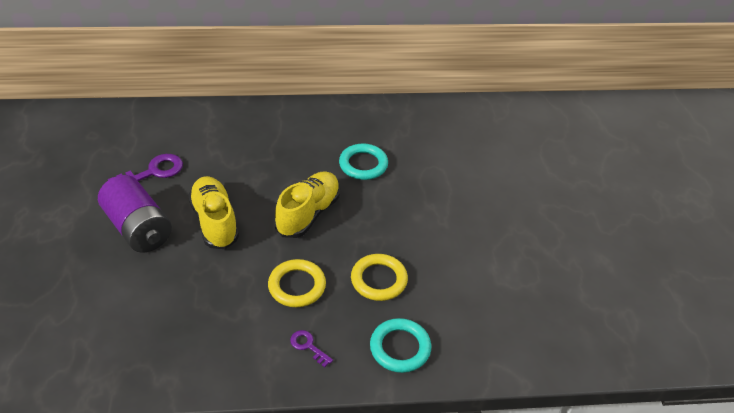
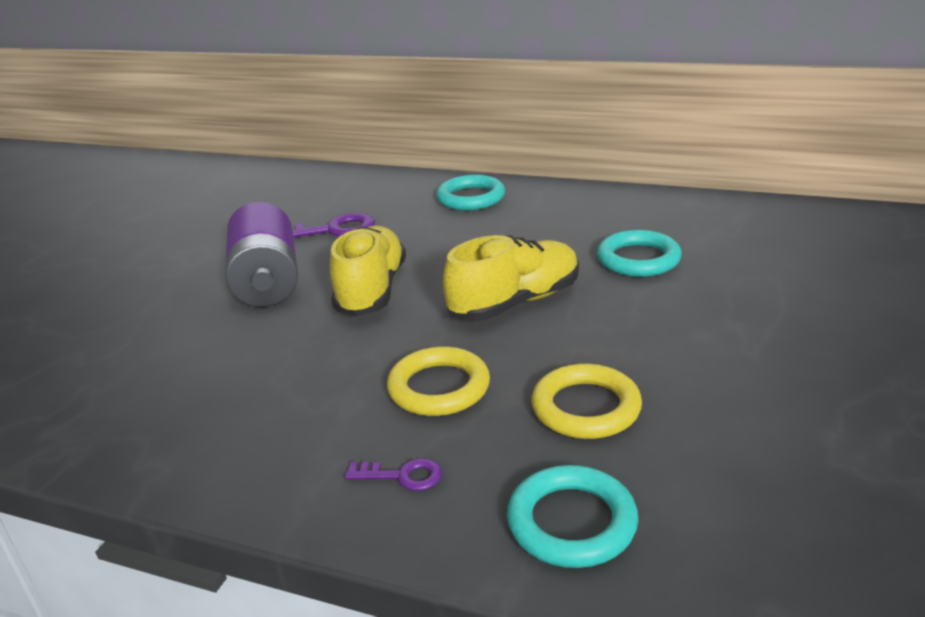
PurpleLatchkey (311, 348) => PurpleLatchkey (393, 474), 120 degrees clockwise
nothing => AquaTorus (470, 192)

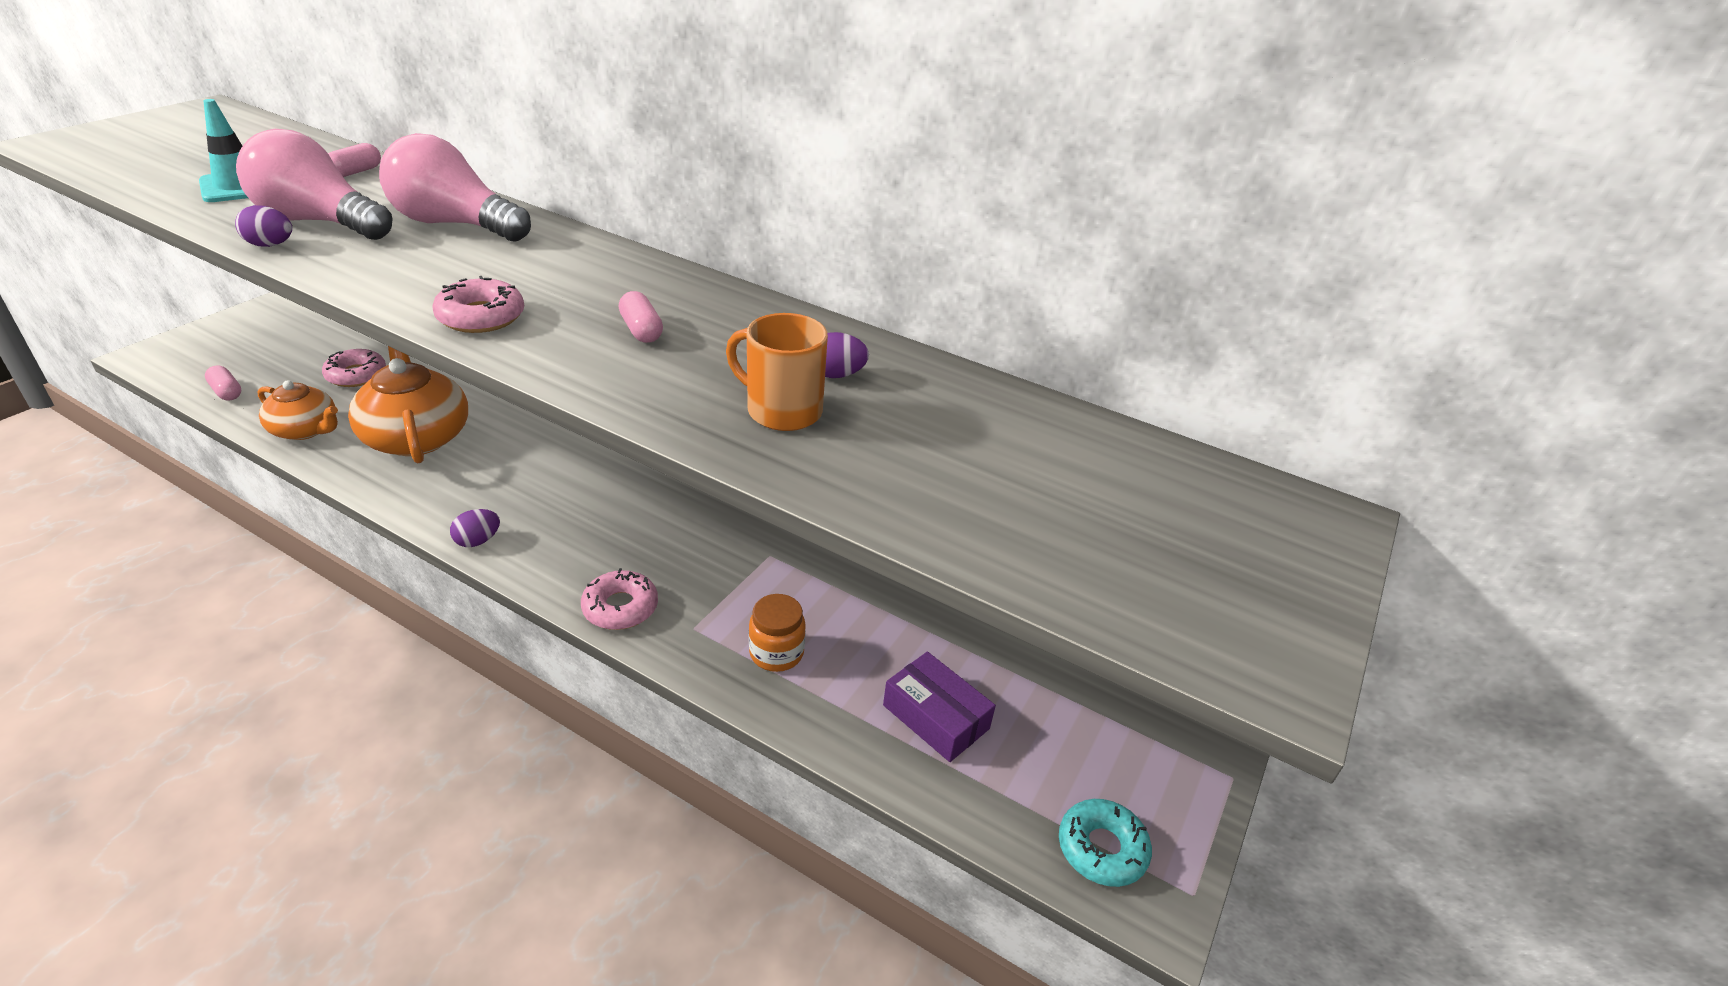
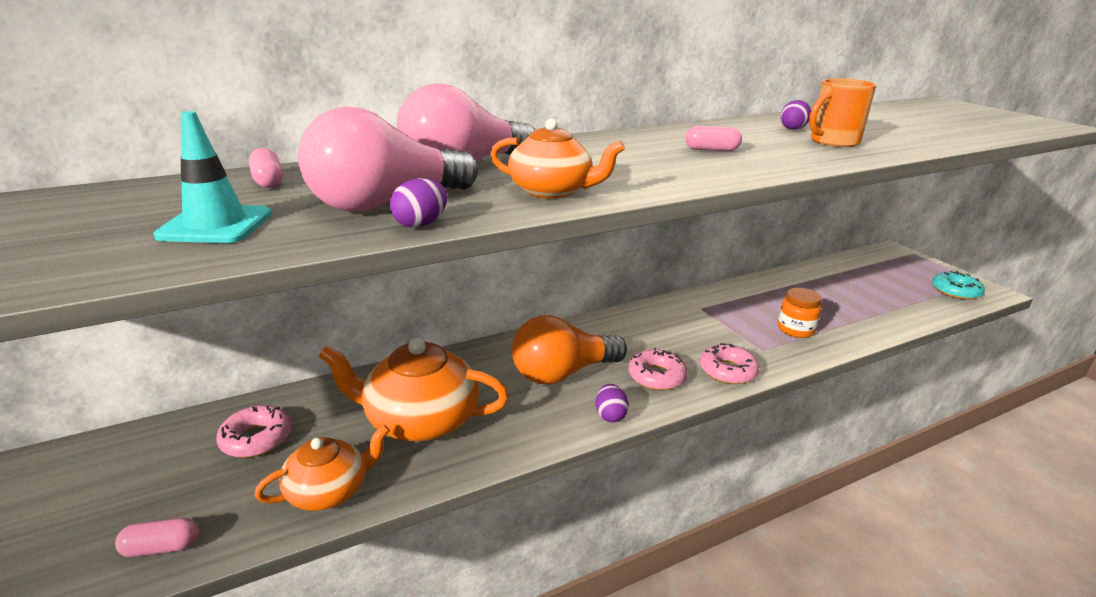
RosePinkGlazedDonut (478, 304) => RosePinkGlazedDonut (658, 369), relocated
PurpleBox (939, 707) => nothing
nothing => OrangeTeaPot (557, 159)
nothing => OrangeLightBulb (569, 349)

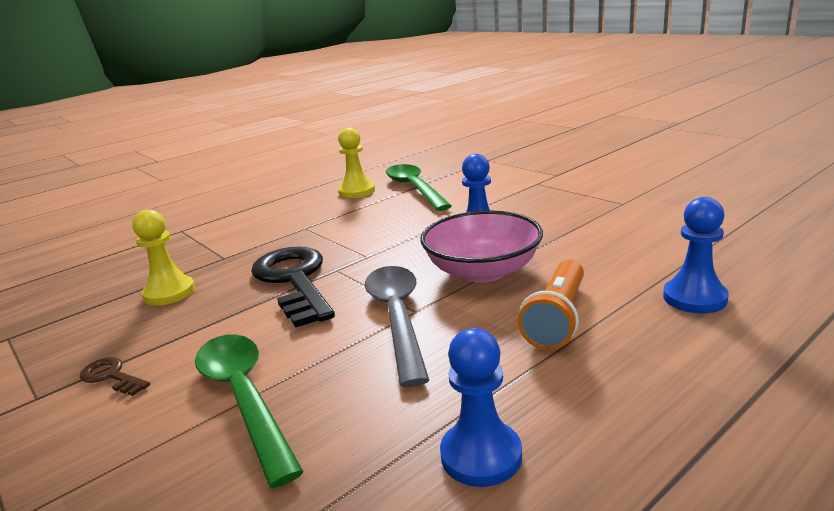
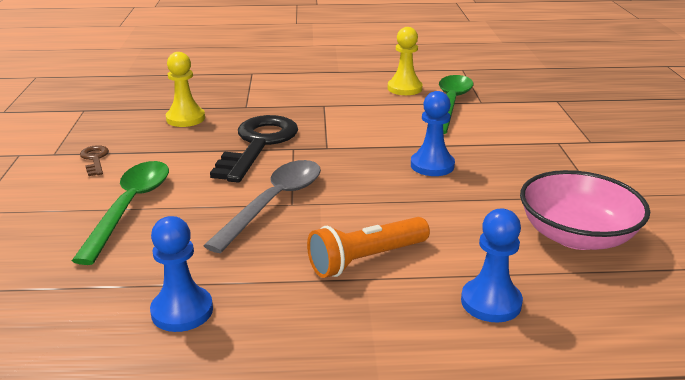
RosePinkDeepDish (482, 246) => RosePinkDeepDish (585, 210), relocated

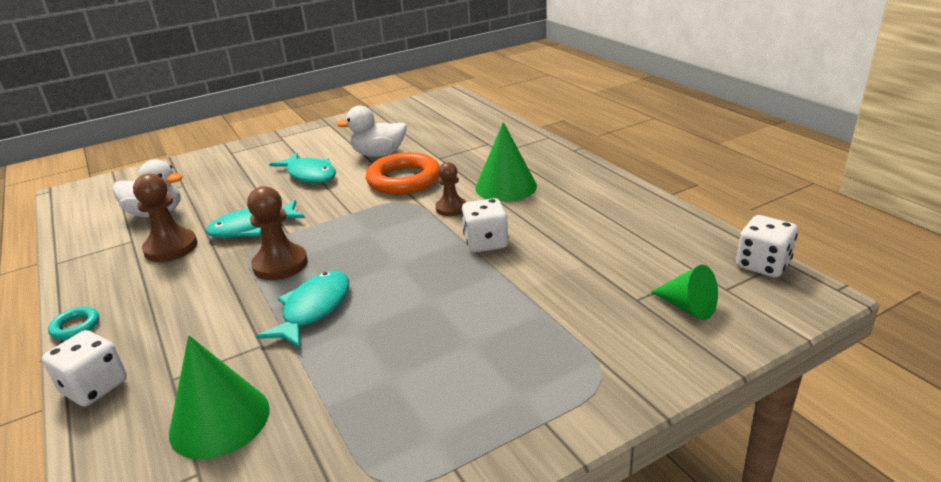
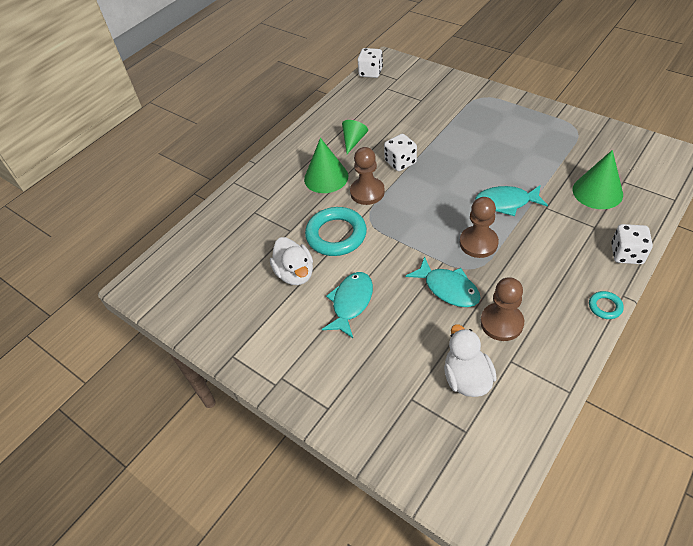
OrangeTorus (403, 173) => AquaTorus (336, 231)
RussetChessPawn (451, 189) => RussetChessPawn (367, 176), x1.55
GreenCone (684, 292) => GreenCone (355, 137), relocated

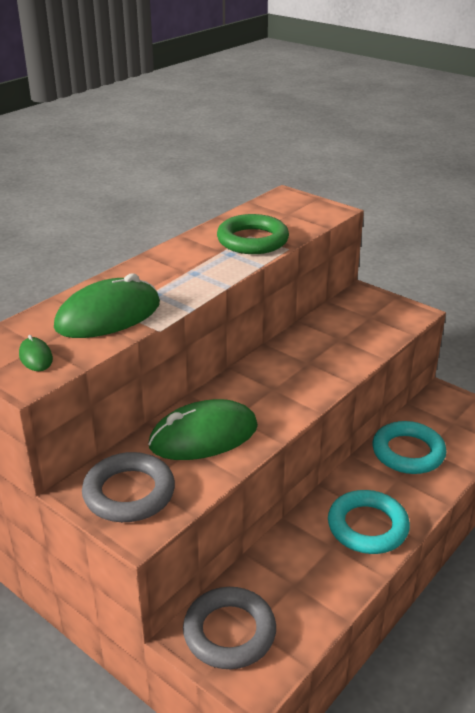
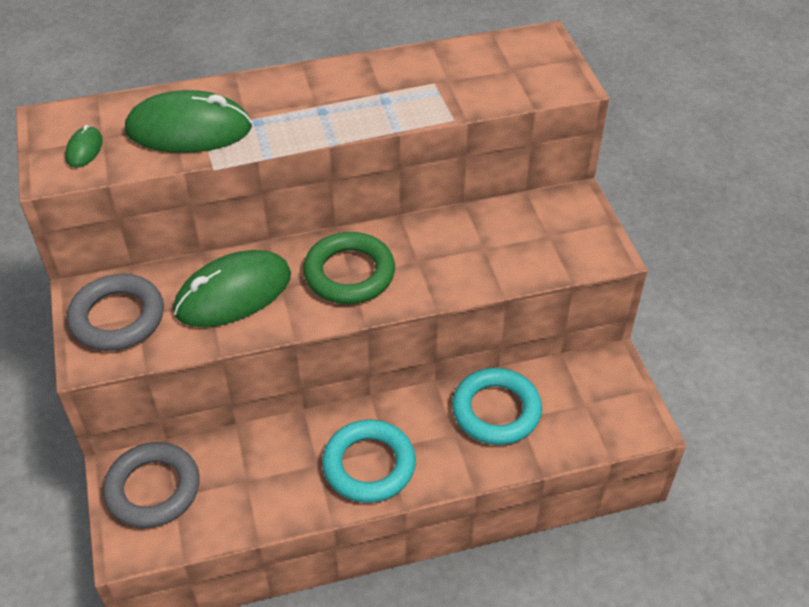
GreenTorus (253, 234) => GreenTorus (349, 268), relocated
GreenPcMouse (203, 429) => GreenPcMouse (232, 288), 45 degrees counterclockwise

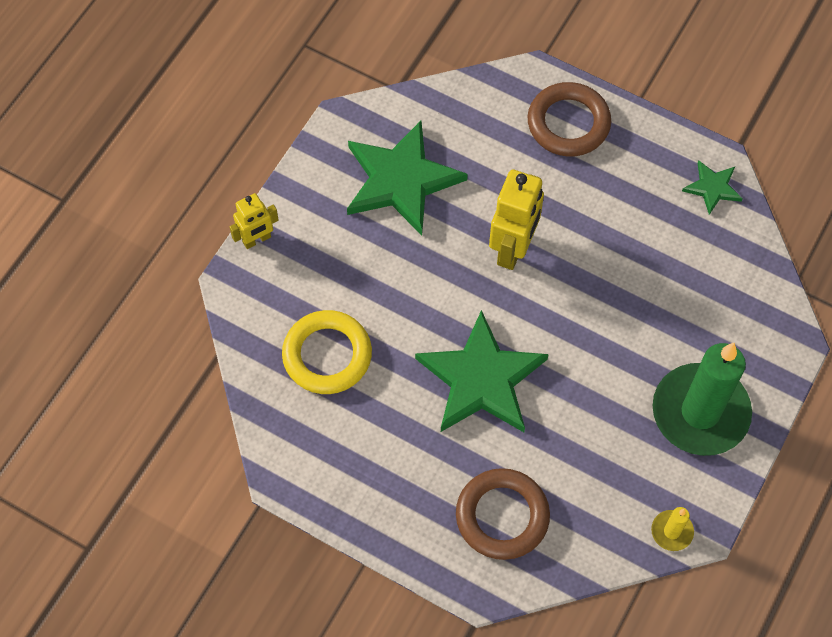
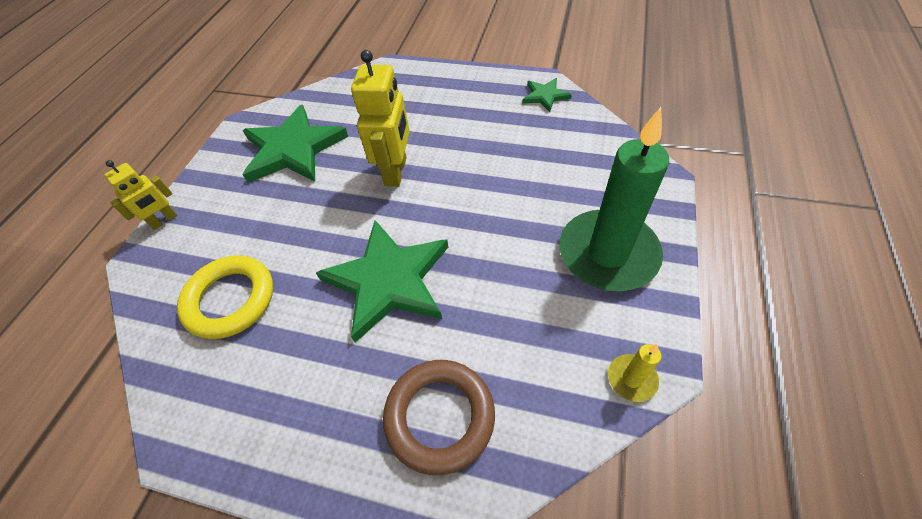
RussetTorus (569, 119) => nothing

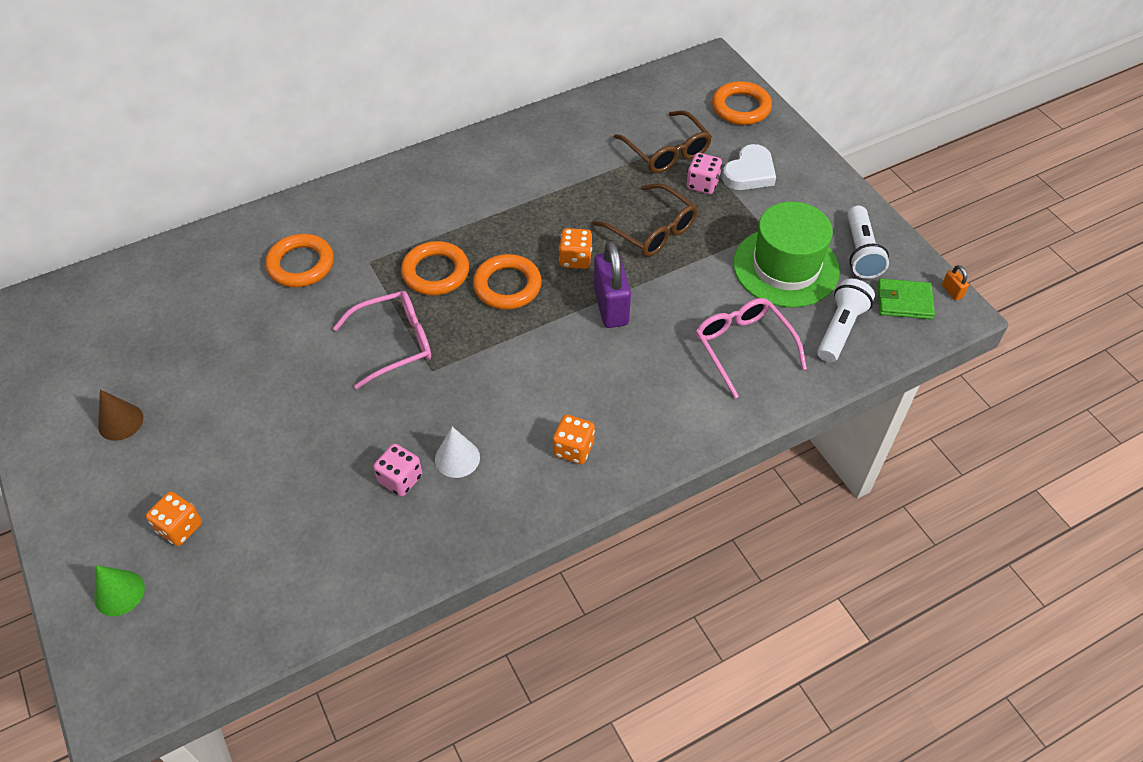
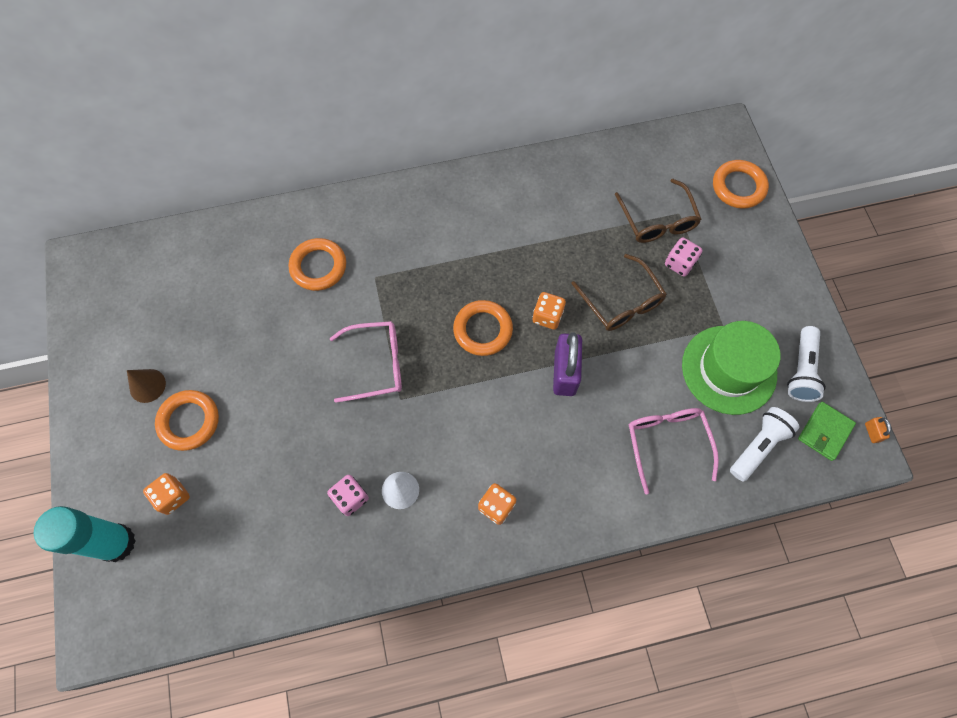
WhiteLoveHeart (749, 167) => nothing
OrangeTorus (435, 268) => OrangeTorus (187, 420), relocated
GreenCardWallet (906, 298) => GreenCardWallet (827, 431), 75 degrees counterclockwise
GreenCone (119, 590) => AquaGlueStick (84, 534)

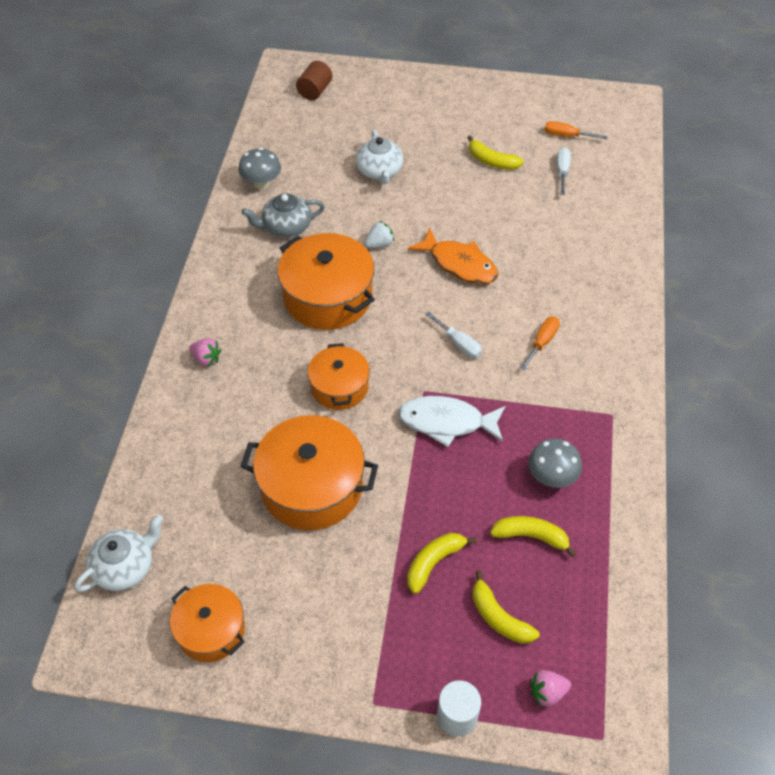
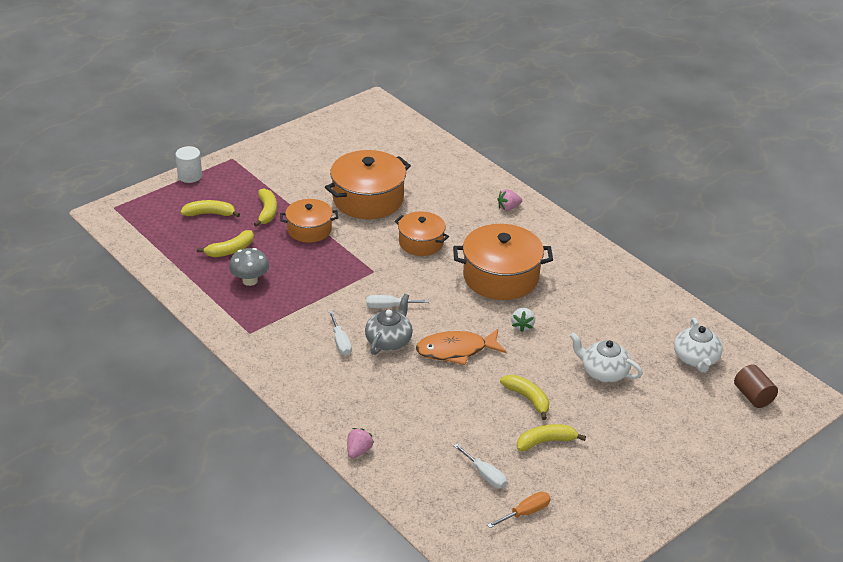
GreyToadstool (259, 168) => nothing
GreyTeaPot (283, 216) => GreyTeaPot (389, 324), relocated
OrangeFlatScrewdriver (540, 343) => WhiteFlatScrewdriver (340, 333)
WhiteFishFigure (452, 421) => nothing
WhiteTeaPot (118, 553) => WhiteTeaPot (698, 345), relocated
OrangeCookingPot (207, 623) => OrangeCookingPot (309, 221), relocated
RosePinkToyStrawberry (550, 688) => RosePinkToyStrawberry (360, 443), relocated
nothing => BrightYellowToyBanana (524, 397)

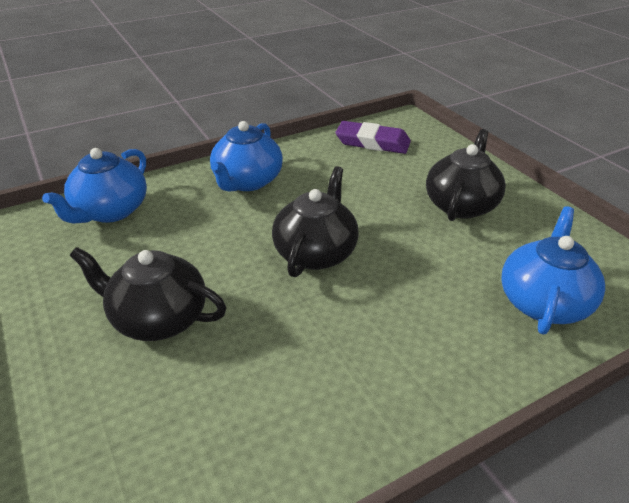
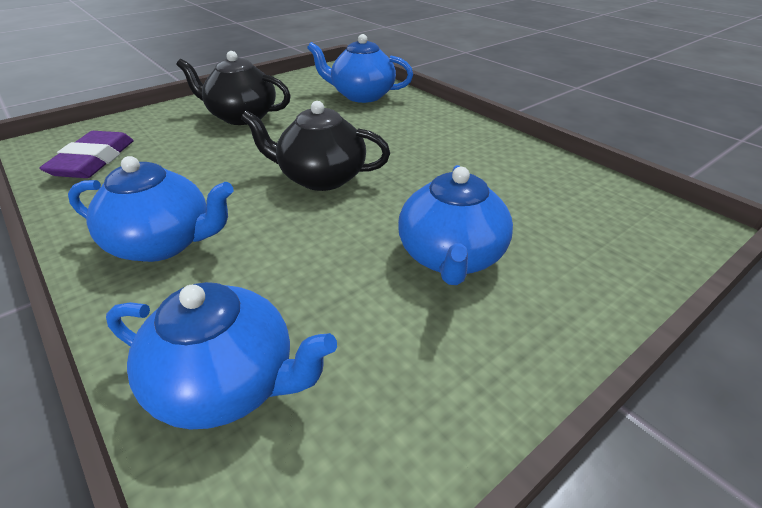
JetBlackTeaPot (148, 294) => RoyalBlueTeaPot (455, 225)

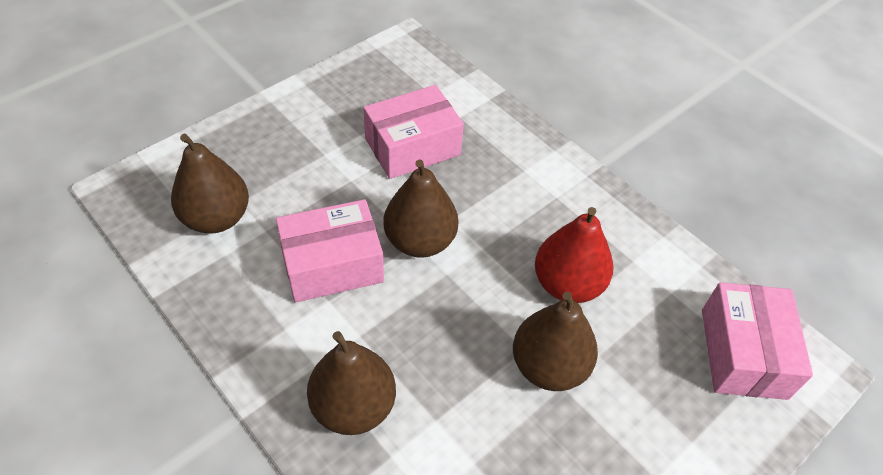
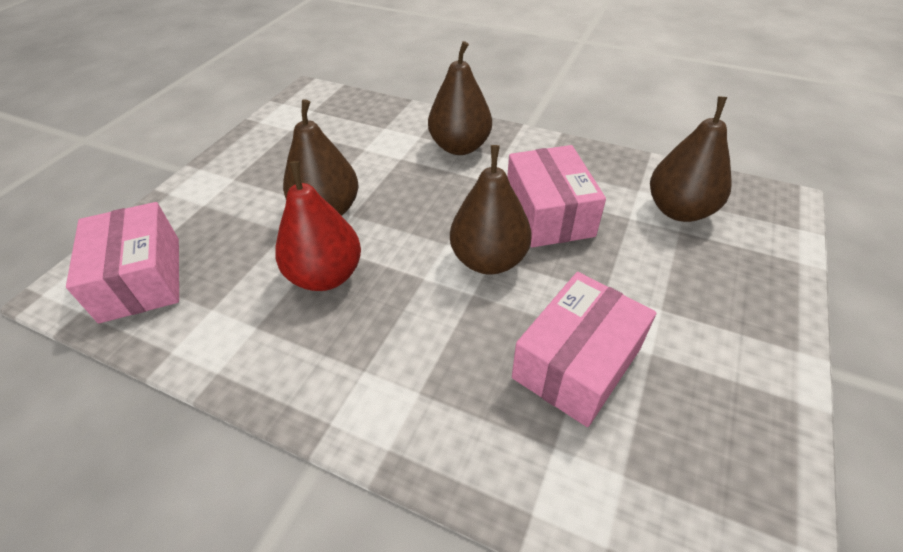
RosePinkBox (330, 250) => RosePinkBox (556, 196), 60 degrees counterclockwise

